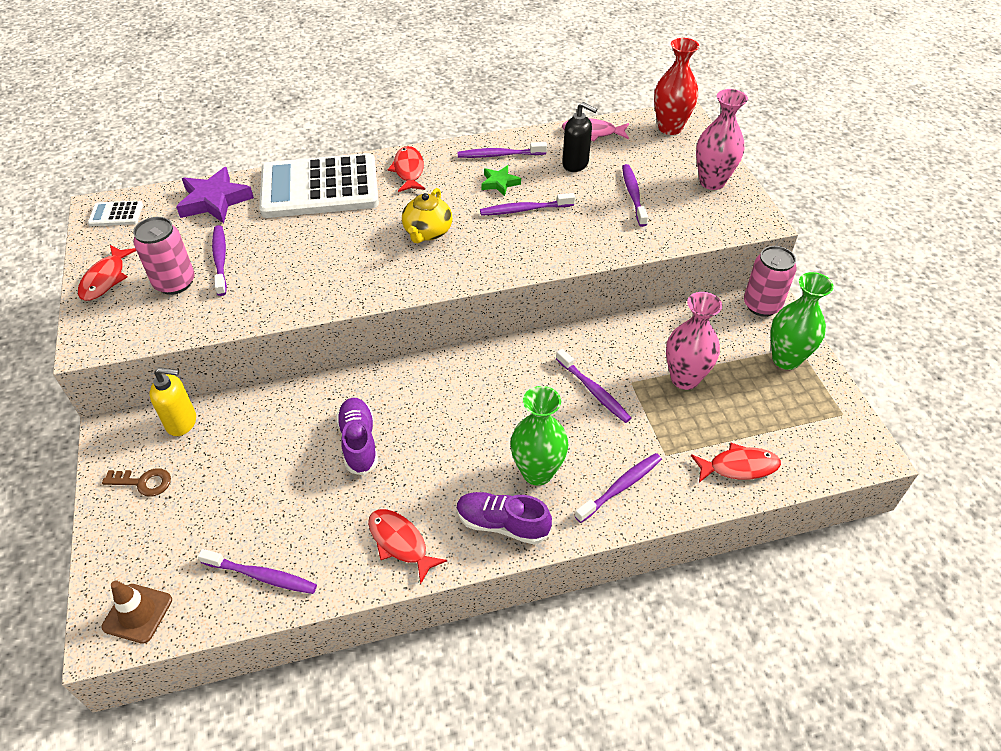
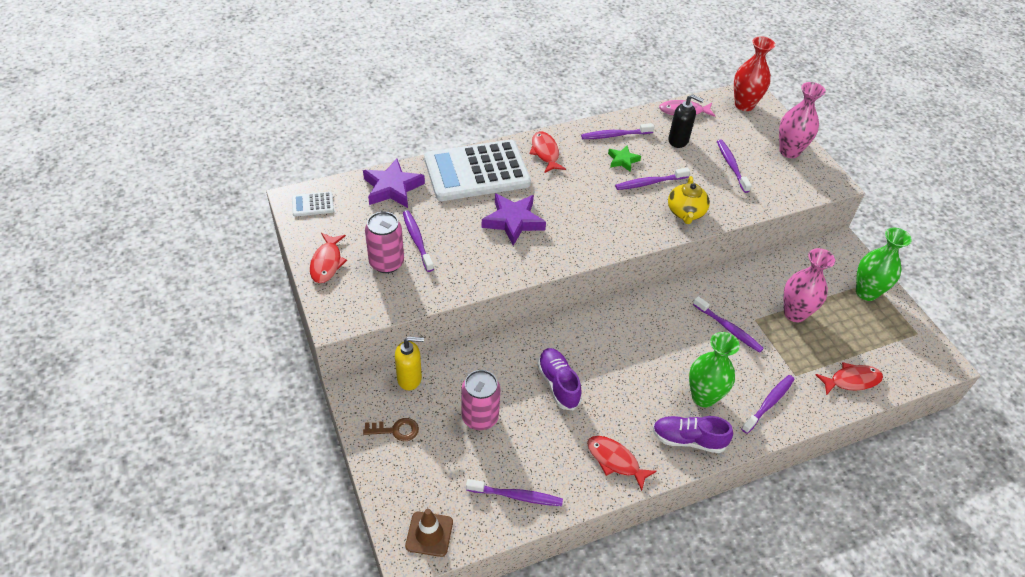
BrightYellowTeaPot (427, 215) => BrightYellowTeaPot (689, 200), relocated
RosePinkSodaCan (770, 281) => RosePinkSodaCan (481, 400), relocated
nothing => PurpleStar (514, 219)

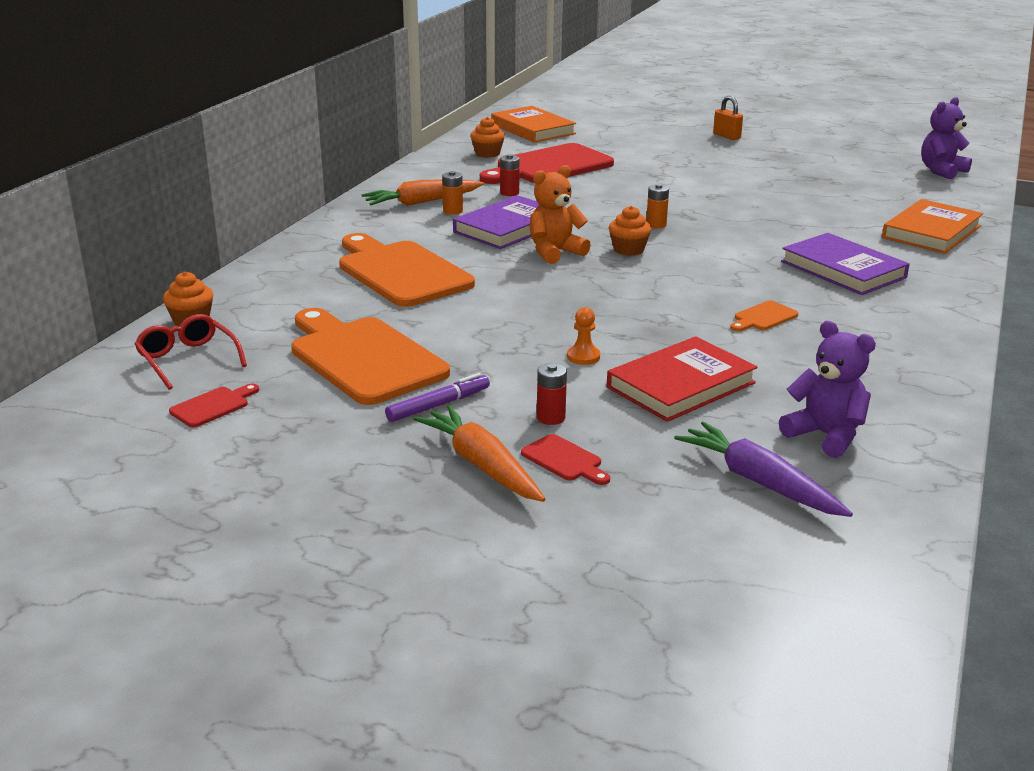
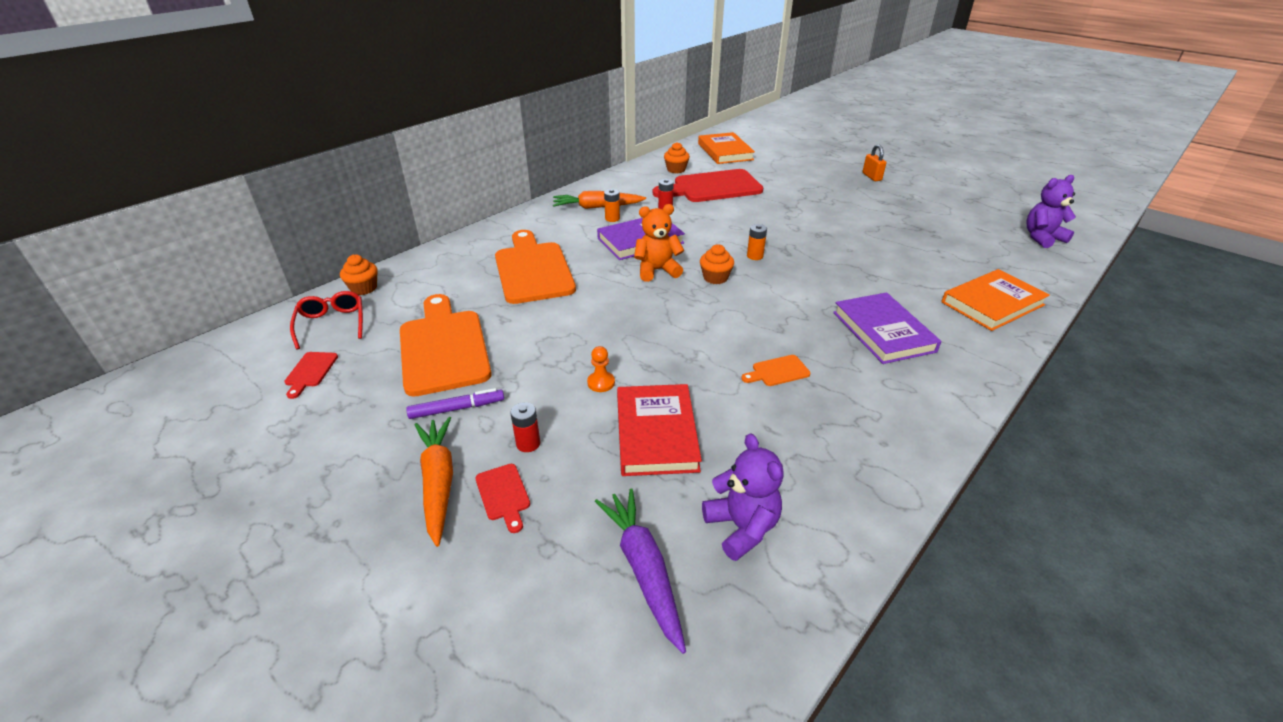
RedHardcover (682, 379) => RedHardcover (659, 430), 75 degrees counterclockwise
RedBreadBoard (214, 405) => RedBreadBoard (311, 375), 120 degrees clockwise

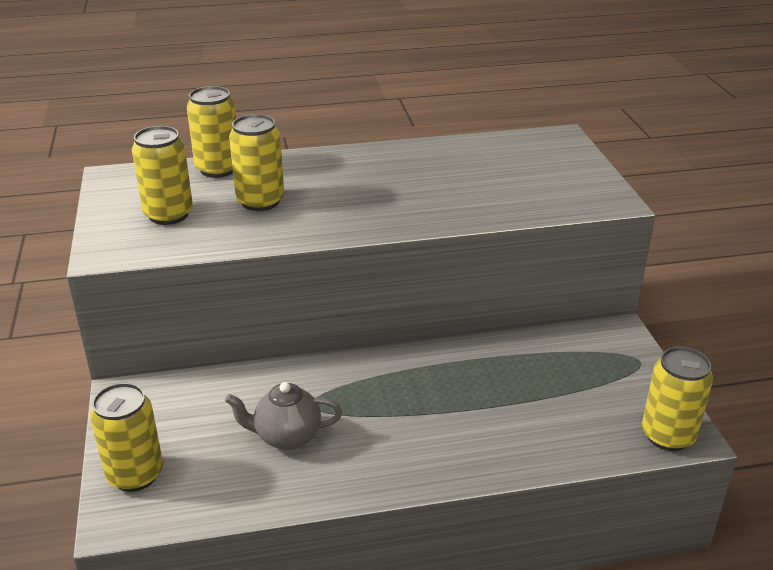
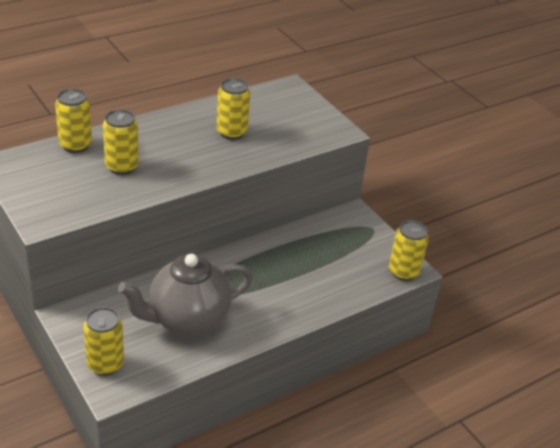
BrightYellowSodaCan (162, 175) => BrightYellowSodaCan (233, 109), relocated
GreyTeaPot (283, 416) => GreyTeaPot (185, 295), x1.90

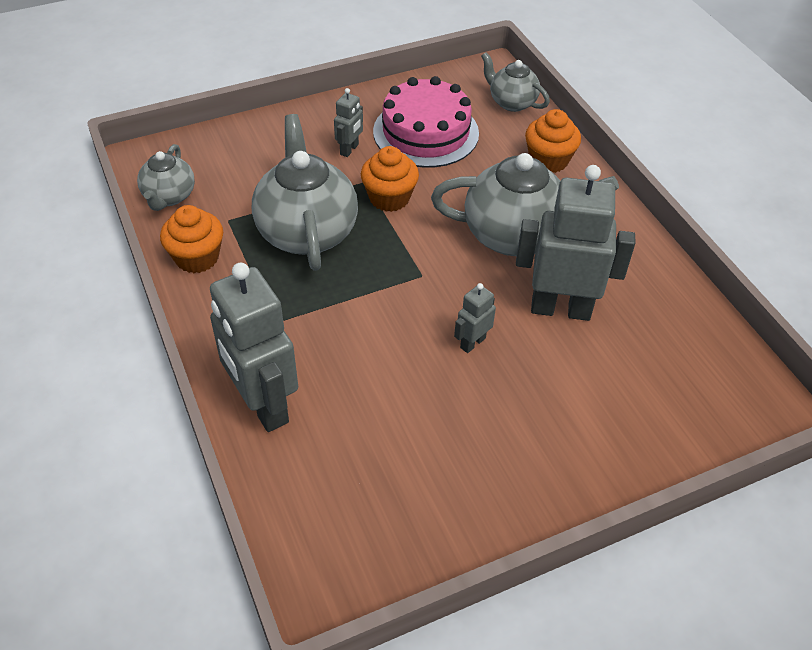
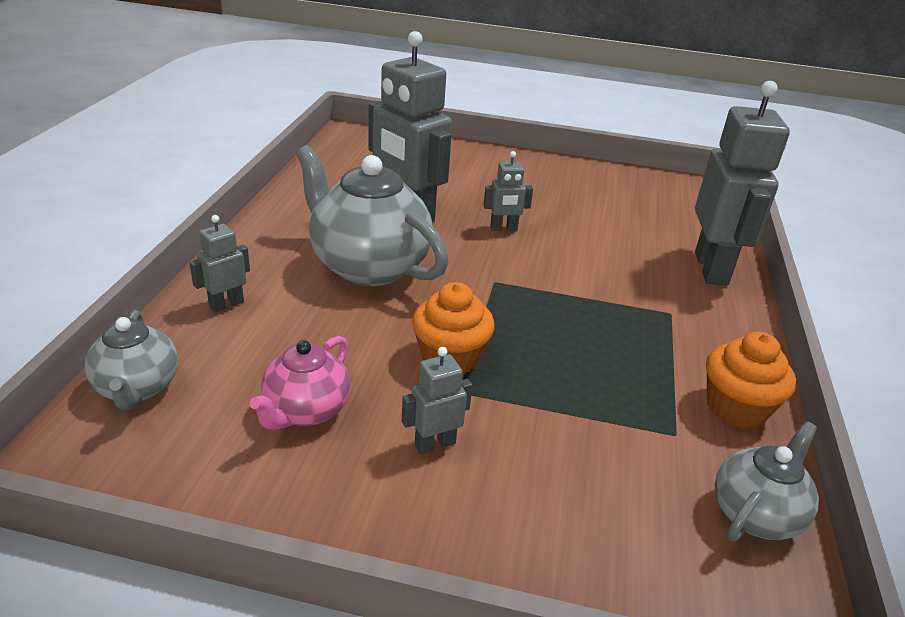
RosePinkCake (426, 122) => RosePinkTeaPot (300, 383)
OrangeCupcake (553, 141) => GreyRobotFigure (219, 264)
GreyTeaPot (305, 192) => nothing

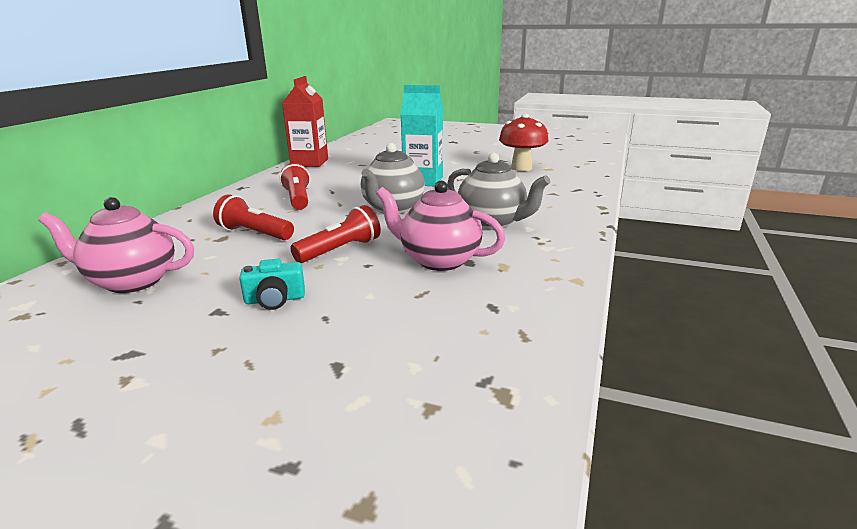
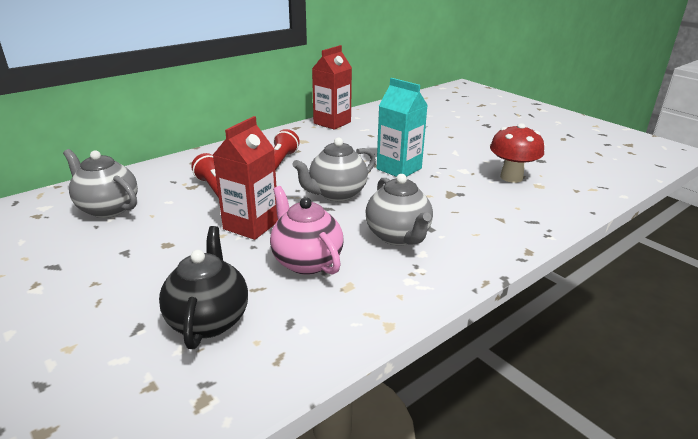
RosePinkTeaPot (116, 245) => GreyTeaPot (100, 183)
RedPocketTorch (335, 234) => RedCarton (245, 178)
AquaPhotoCamera (272, 284) => nothing
nothing => JetBlackTeaPot (203, 287)

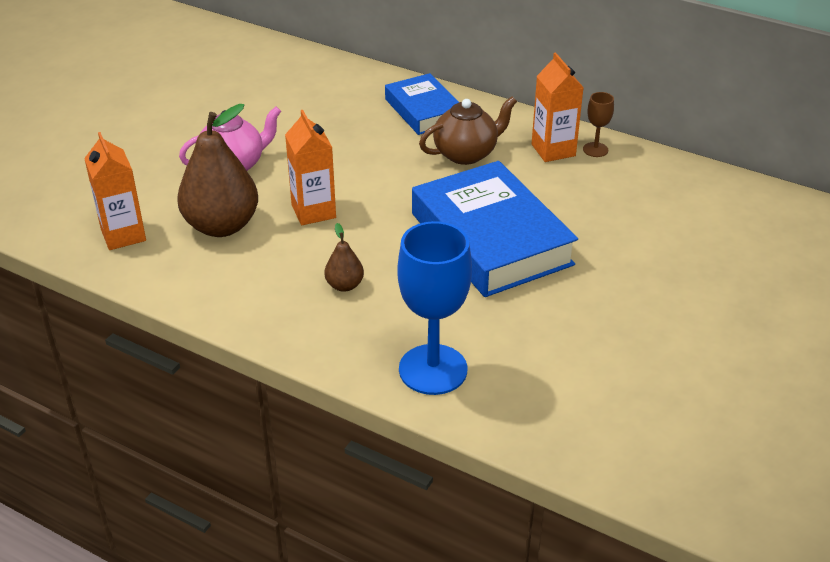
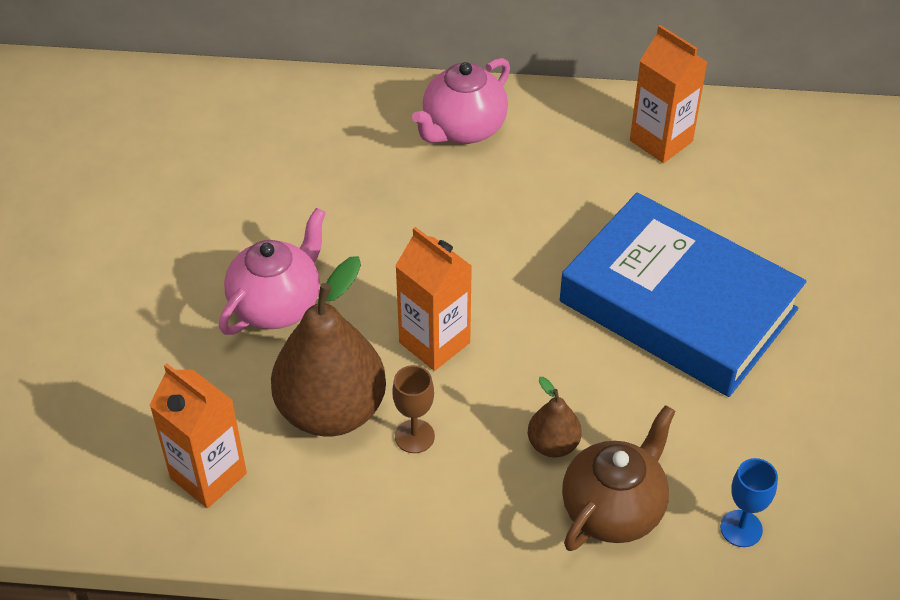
RoyalBlueHardcover (422, 104) => RosePinkTeaPot (461, 101)
RussetWineGlass (598, 124) => RussetWineGlass (413, 409), relocated
RussetTeaPot (468, 130) => RussetTeaPot (619, 478), relocated
RoyalBlueWineGlass (434, 308) => RoyalBlueWineGlass (749, 502), x0.46

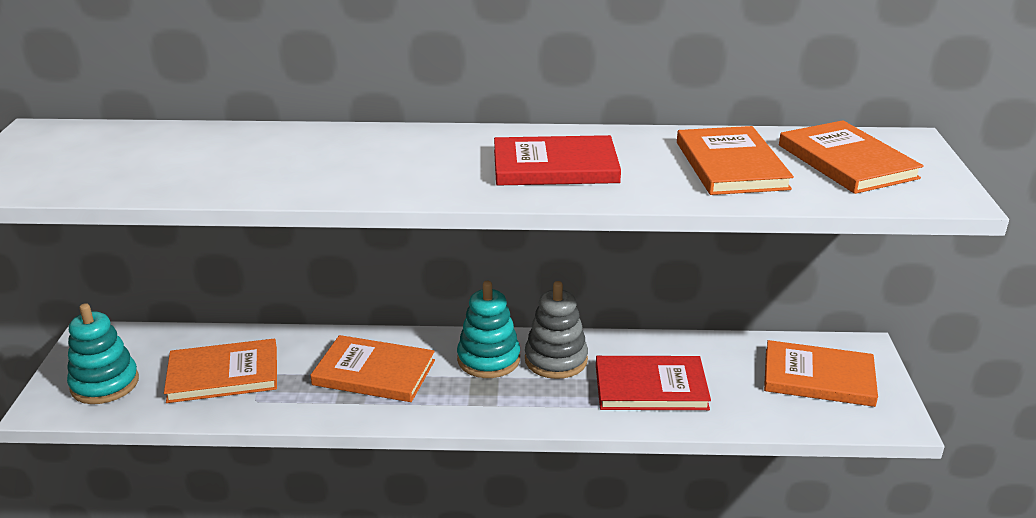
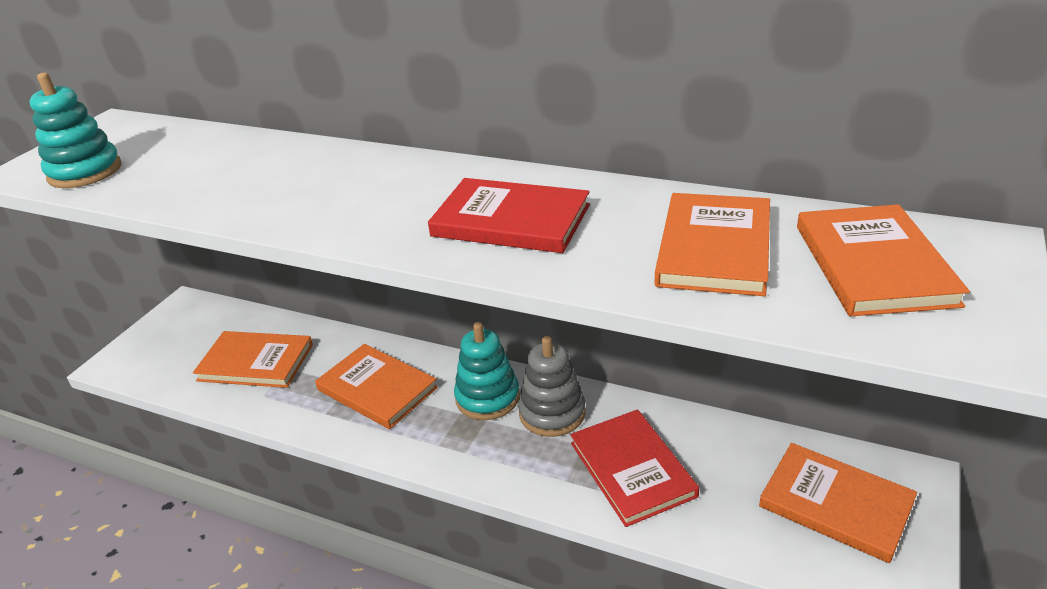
AquaStackingToy (103, 353) => AquaStackingToy (75, 130), relocated
RedHardcover (653, 383) => RedHardcover (634, 468), 45 degrees clockwise

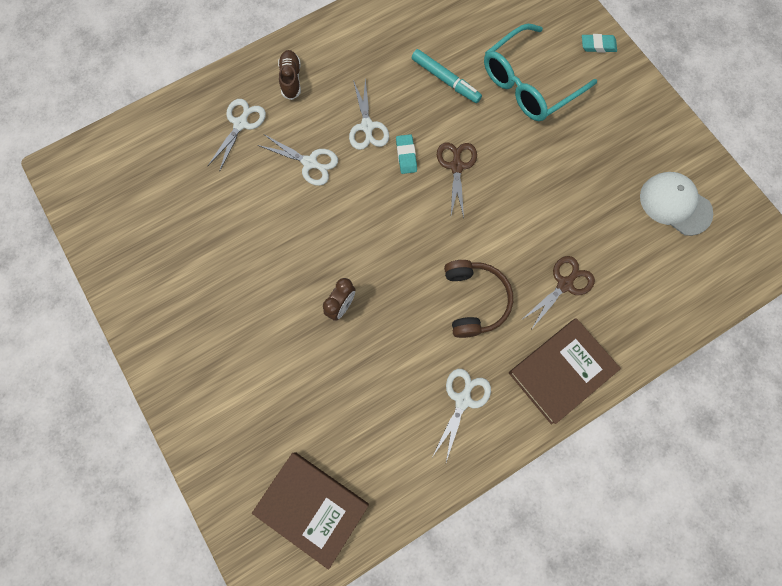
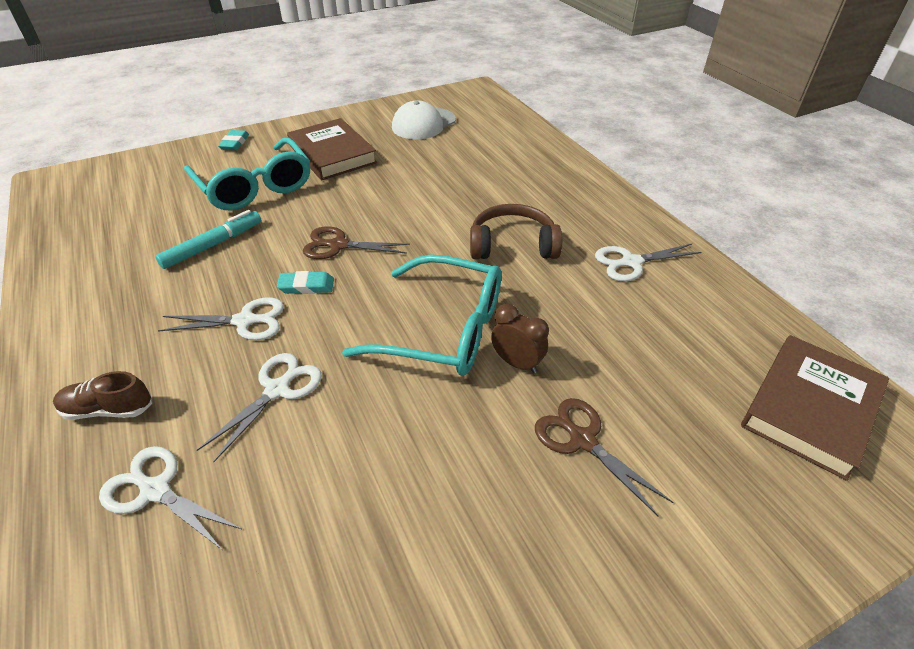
RussetPairOfScissors (558, 293) => RussetPairOfScissors (604, 457), relocated
RussetHardcover (565, 371) => RussetHardcover (332, 149), relocated
WhitePairOfScissors (462, 415) => WhitePairOfScissors (648, 262), 45 degrees counterclockwise
nothing => AquaGlasses (421, 315)

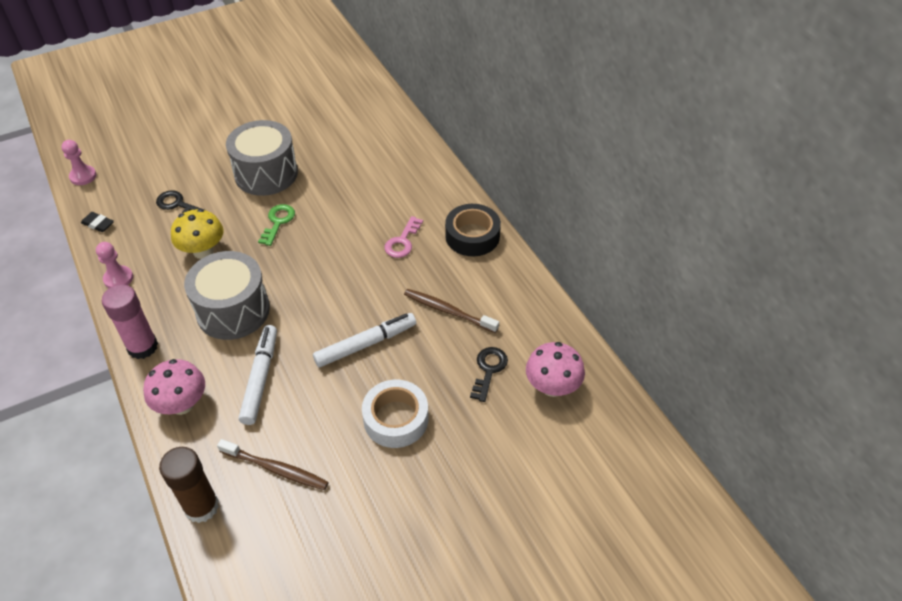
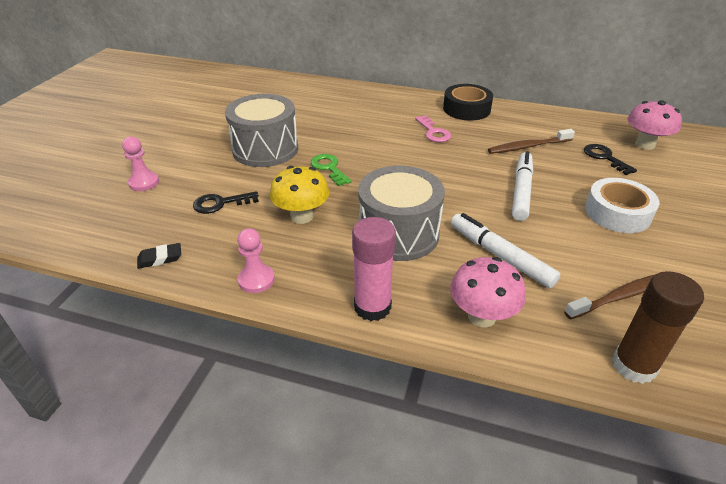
RosePinkChessPawn (78, 162) => RosePinkChessPawn (140, 163), relocated

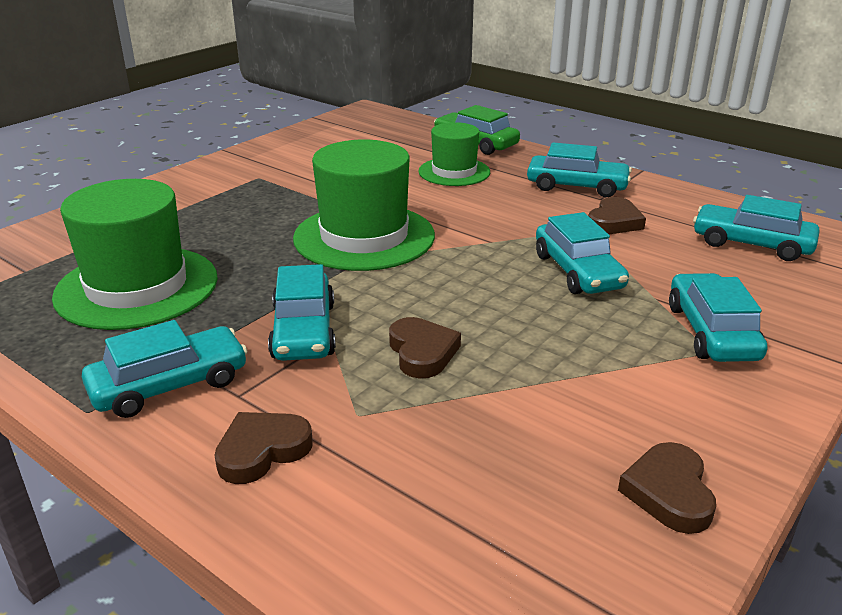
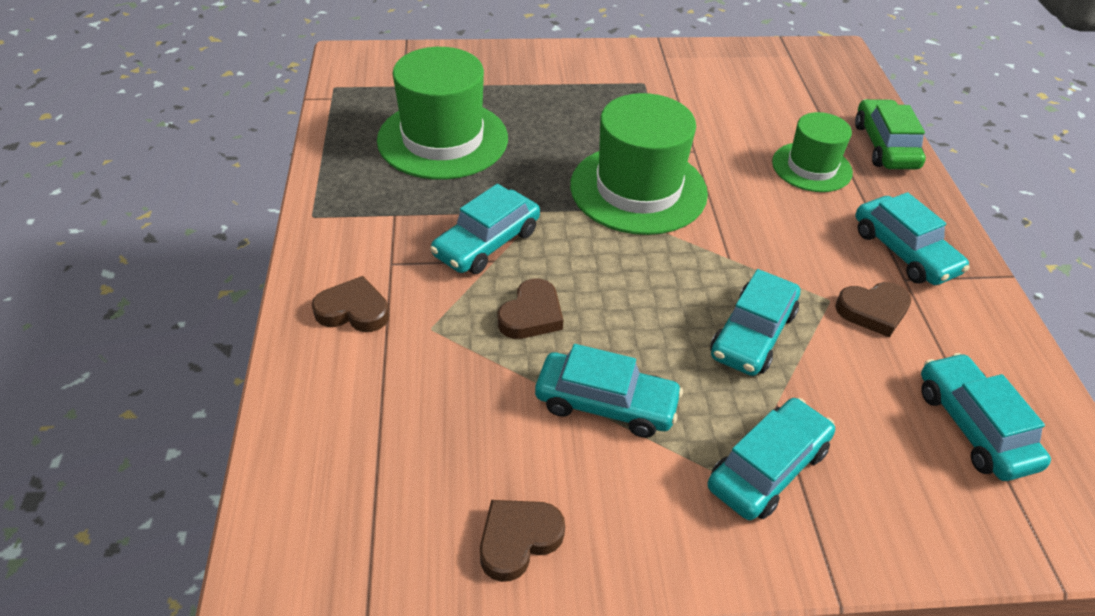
AquaAutomobile (165, 369) => AquaAutomobile (609, 391), relocated

